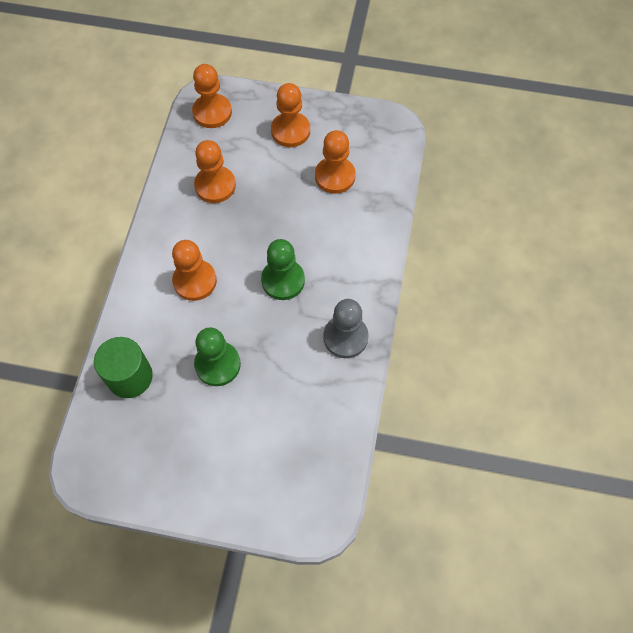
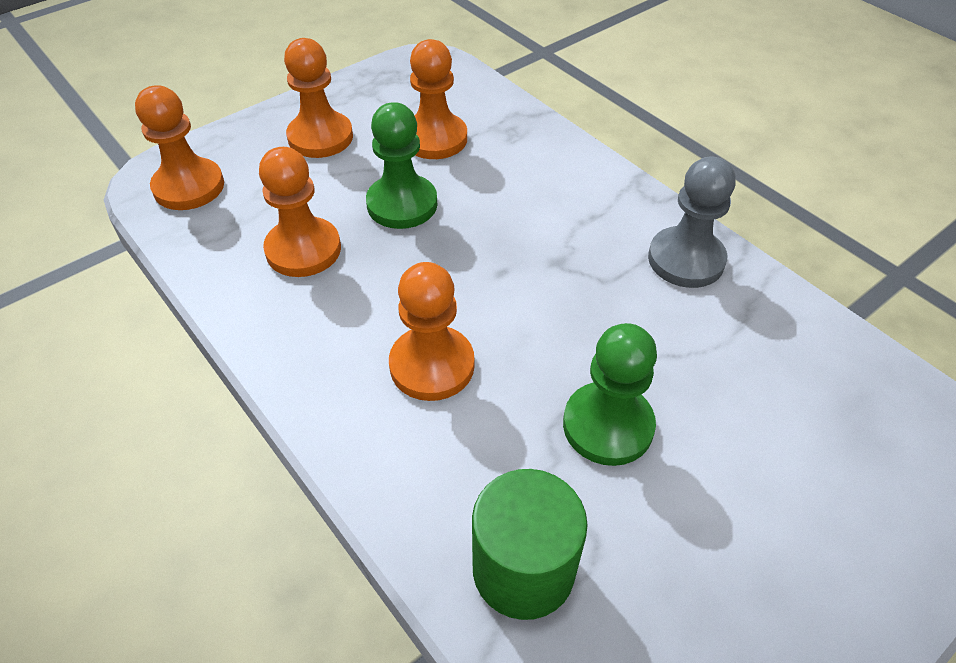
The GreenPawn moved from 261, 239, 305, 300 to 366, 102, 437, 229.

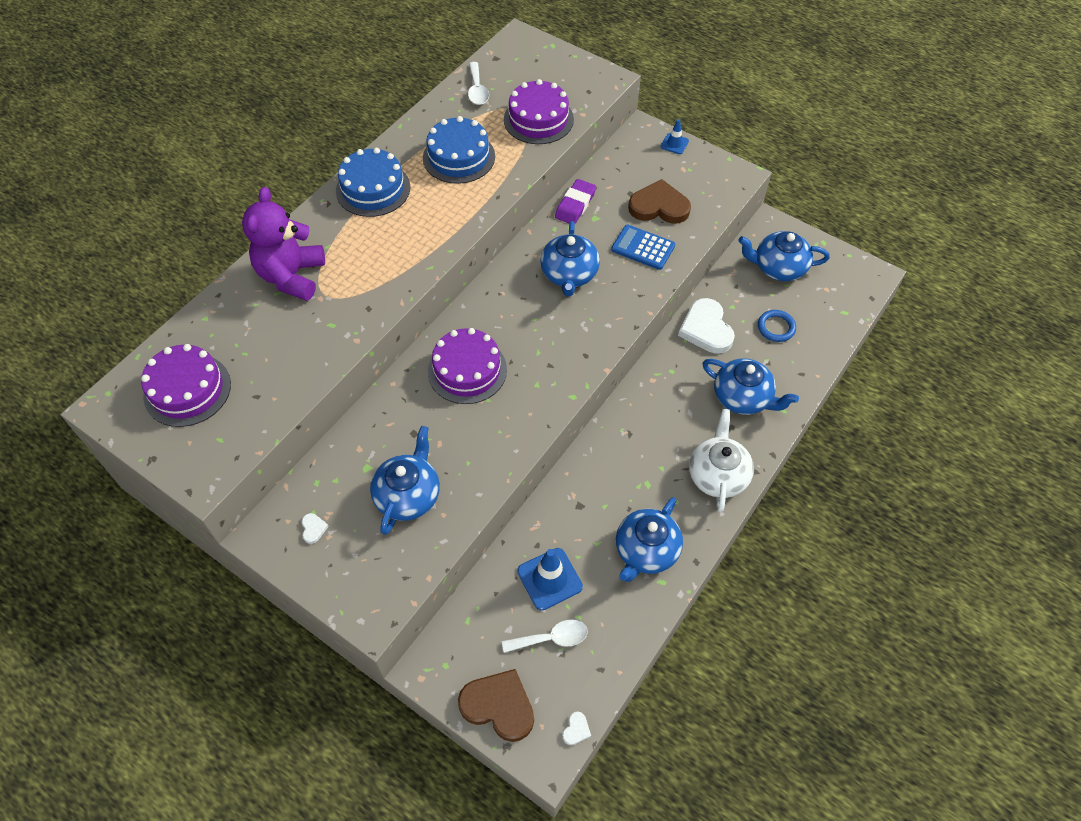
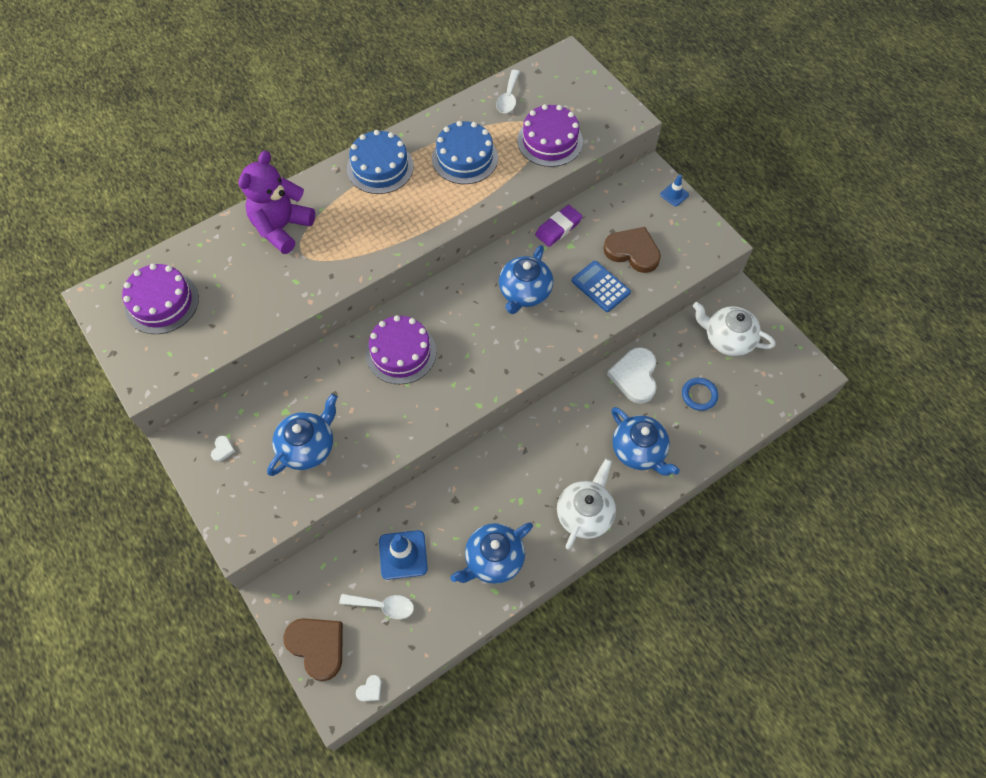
The BlueTeapot at 738, 231, 830, 281 became the WhiteTeapot at 693, 302, 775, 356.

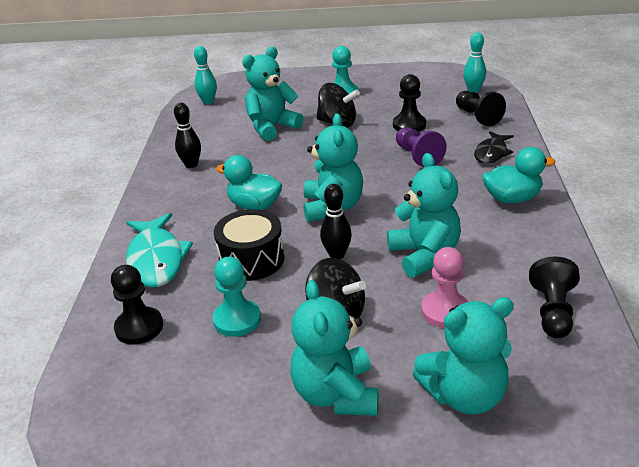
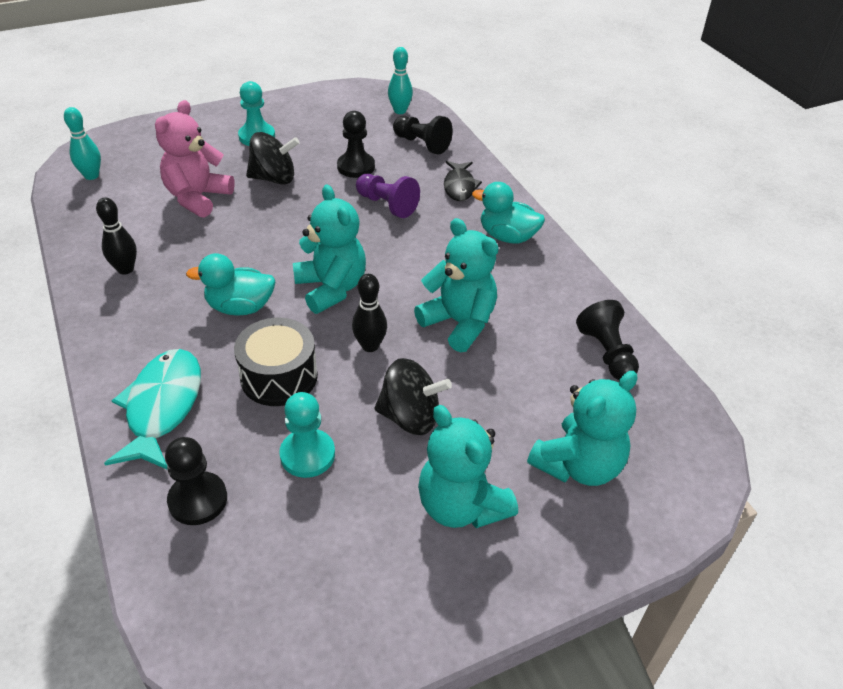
The TurquoiseFish at 126, 213, 193, 287 turned 135 degrees counterclockwise.
The TurquoiseTeddyBear at 242, 47, 304, 141 became the PinkTeddyBear at 155, 100, 235, 218.
The PinkPawn at 421, 247, 469, 328 disappeared.
The TurquoiseDuck at 482, 147, 556, 204 turned 120 degrees counterclockwise.

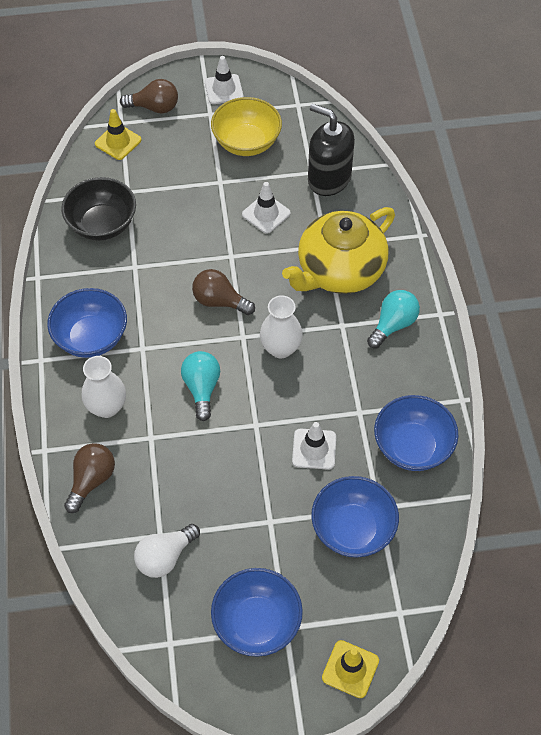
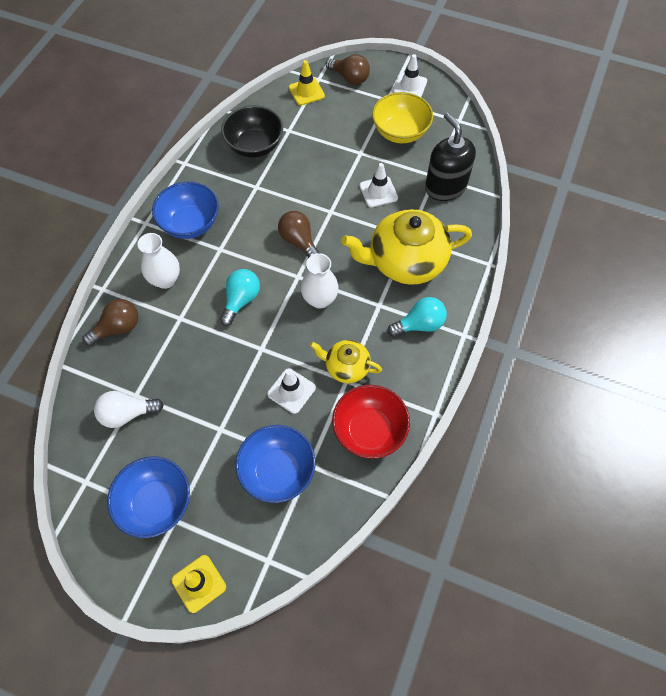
The BlueBowl at 374, 395, 458, 471 became the RedBowl at 332, 385, 410, 459.
The YellowTeapot at 310, 340, 382, 383 appeared.

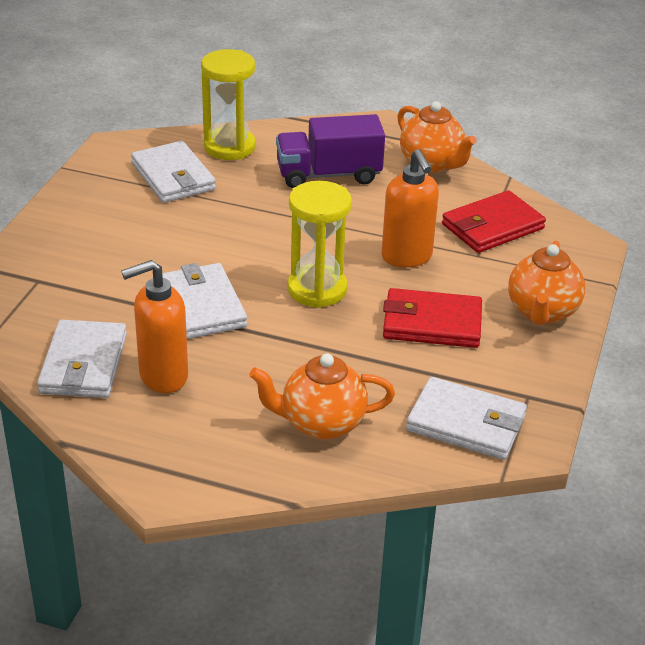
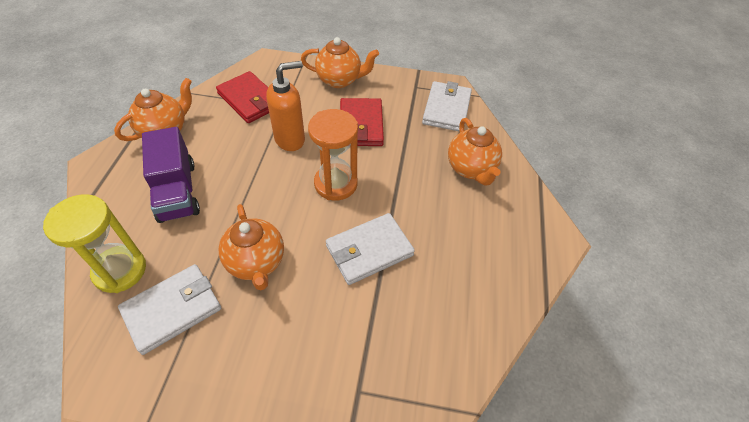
The WhiteWallet at 37, 319, 127, 398 disappeared.
The OrangeSoapDispenser at 121, 260, 188, 393 disappeared.
The YellowHourglass at 287, 181, 352, 308 became the OrangeHourglass at 308, 109, 358, 201.
The OrangeTeapot at 218, 204, 284, 290 appeared.

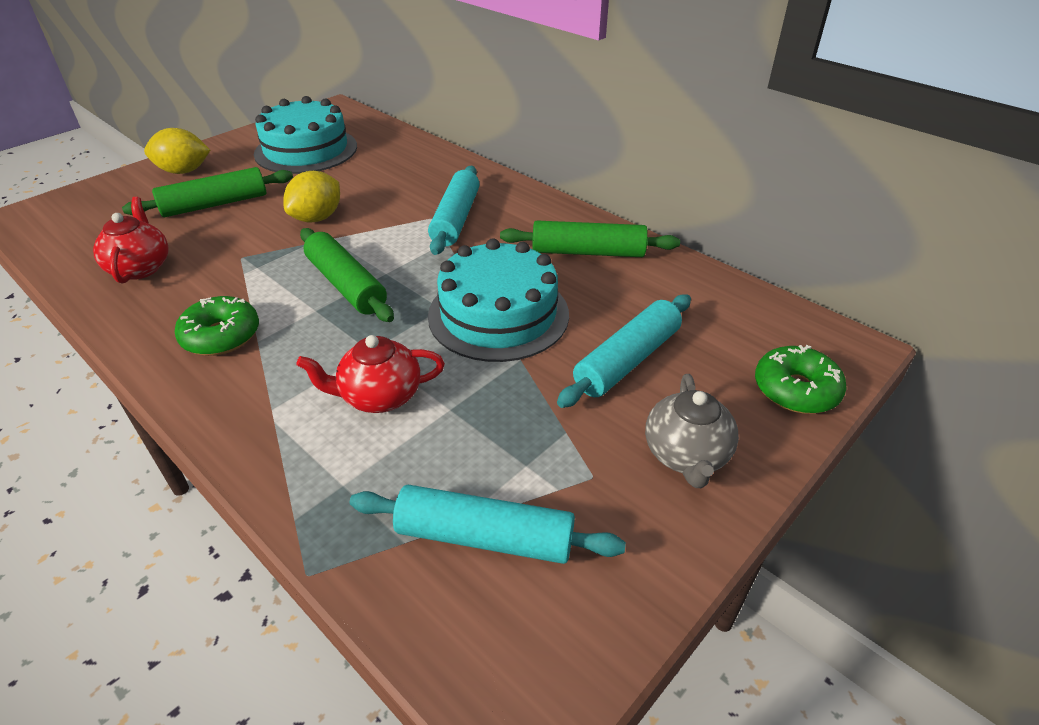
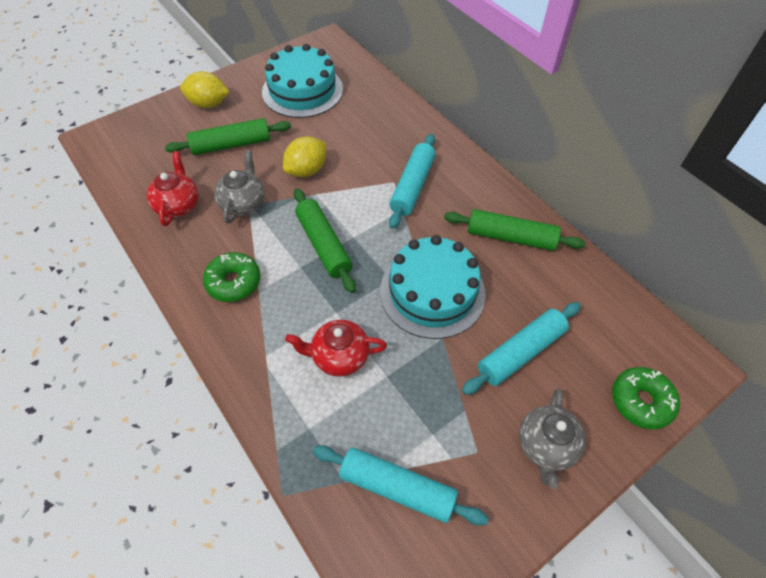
The GreyTeapot at 214, 150, 264, 224 appeared.

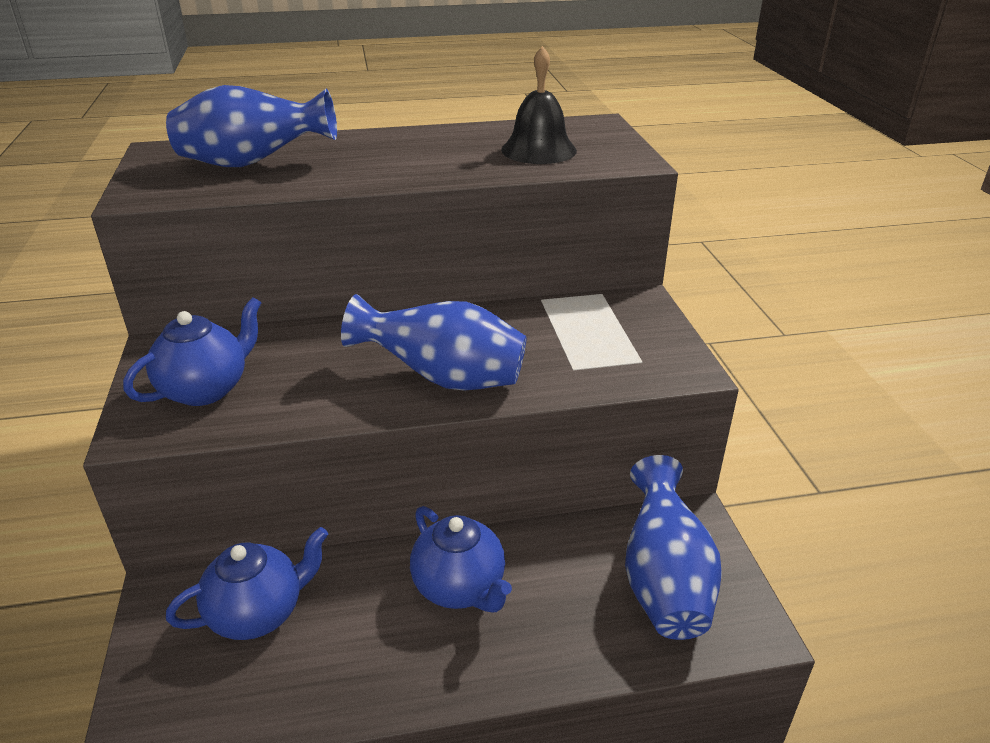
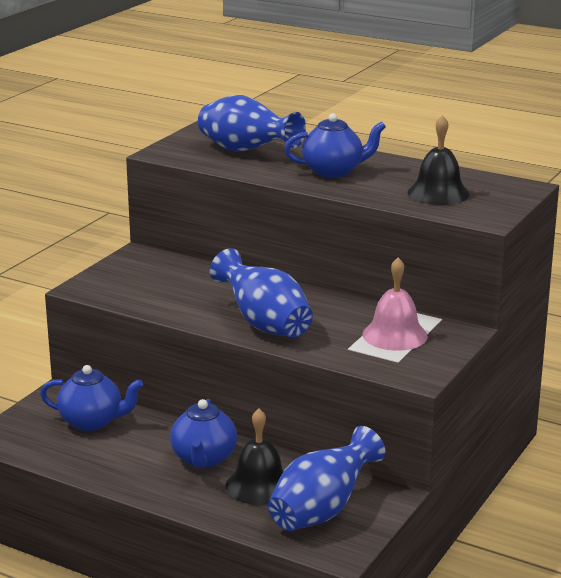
The BlueTeapot moved from 123, 297, 262, 406 to 285, 113, 386, 178.
The BlackBell at 226, 408, 284, 505 appeared.
The PinkBell at 363, 258, 428, 351 appeared.

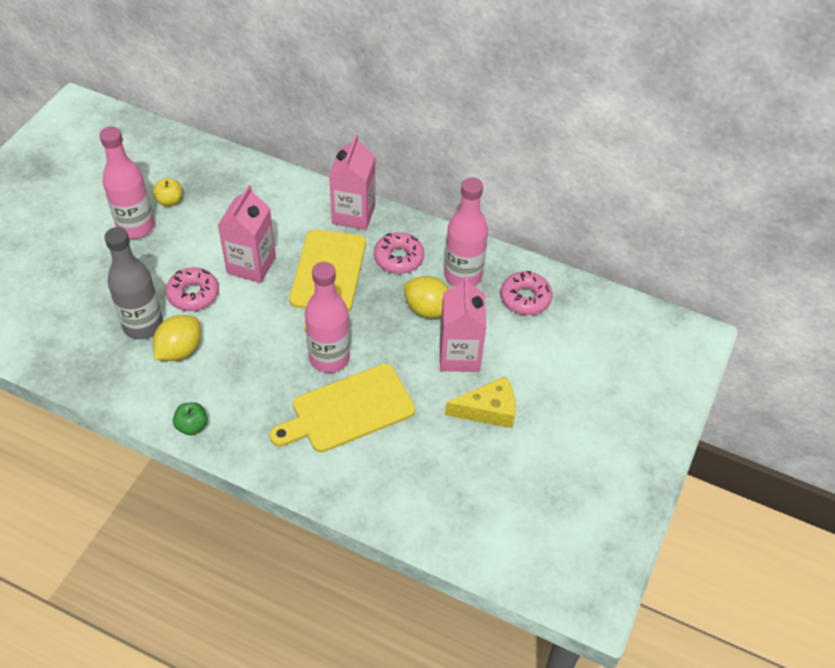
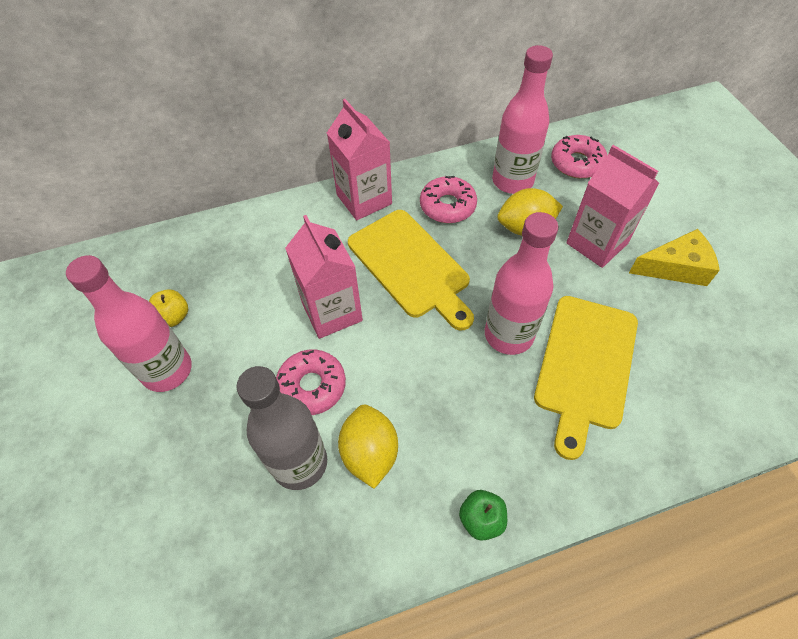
The YellowCheese at 445, 376, 516, 428 turned 45 degrees clockwise.

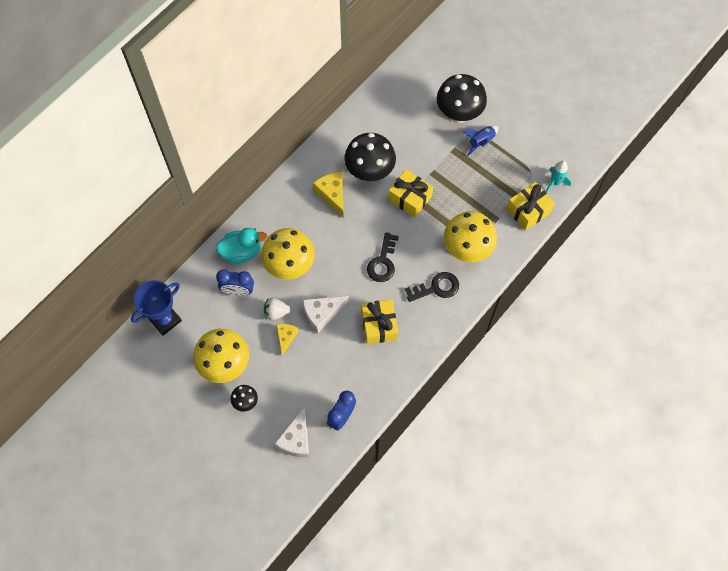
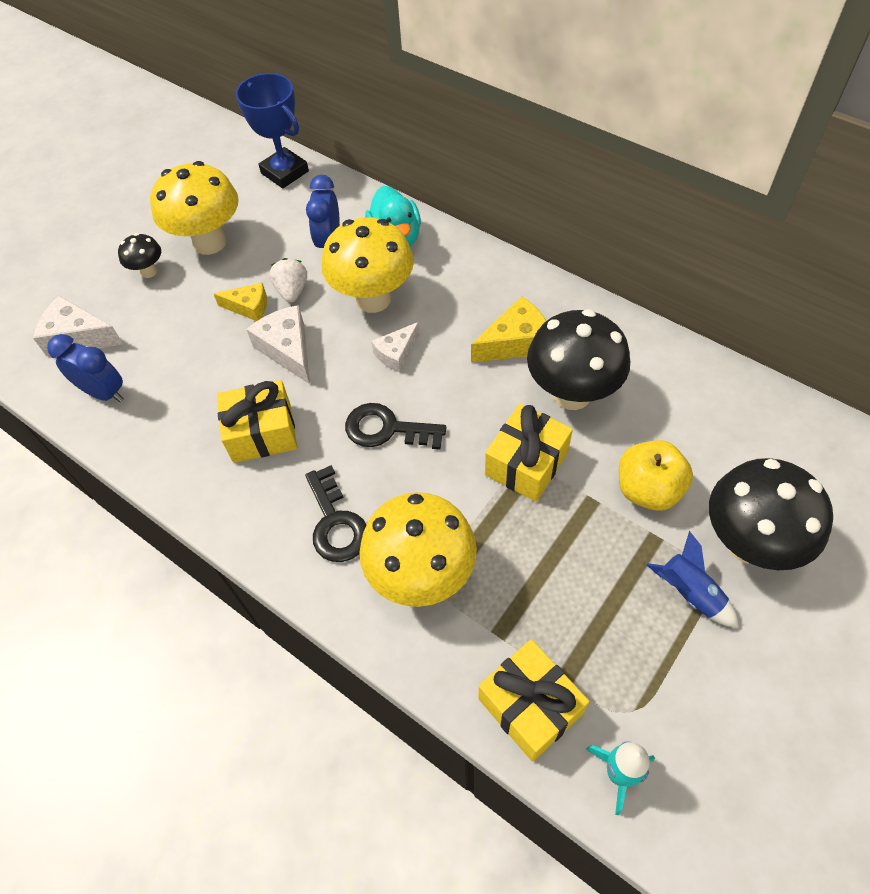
The WhiteCheese at 371, 322, 420, 372 appeared.
The YellowApple at 619, 440, 693, 511 appeared.

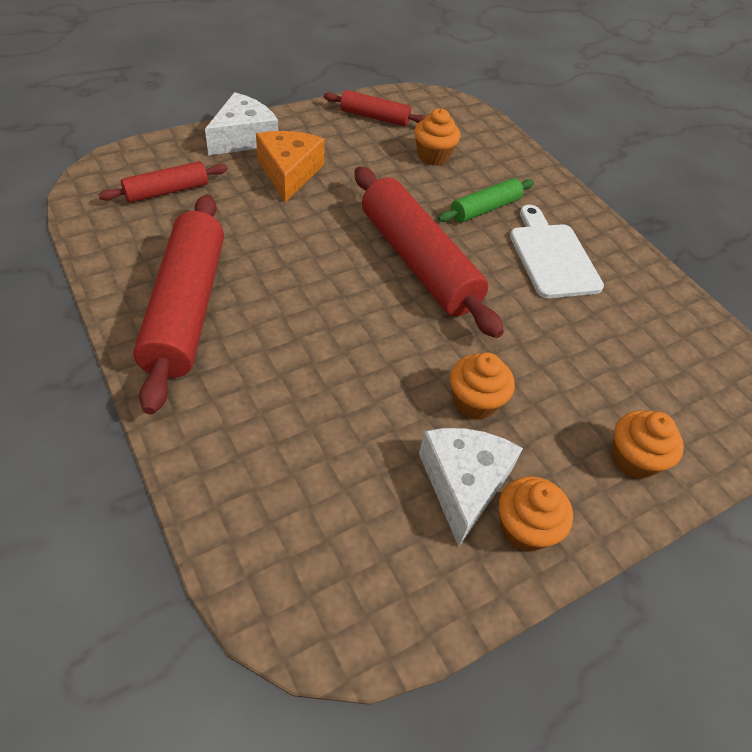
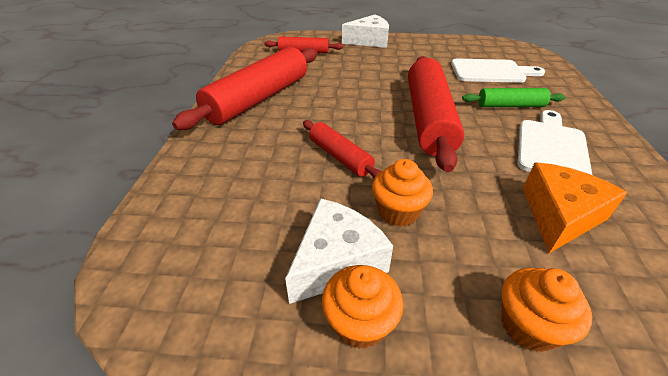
The OrangeCheese moved from 256, 131, 325, 202 to 523, 162, 628, 253.
The RedRollingPin moved from 324, 90, 426, 126 to 303, 120, 381, 178.
The OrangeCupcake at 414, 108, 460, 165 was replaced by the WhiteCuttingBoard at 451, 59, 545, 83.

